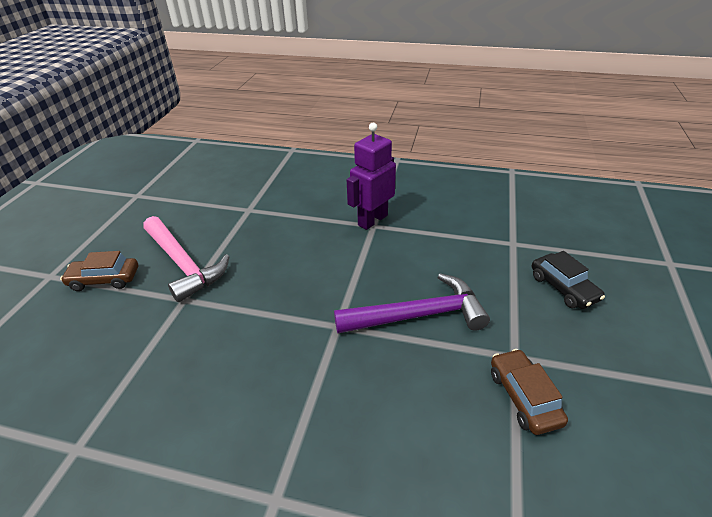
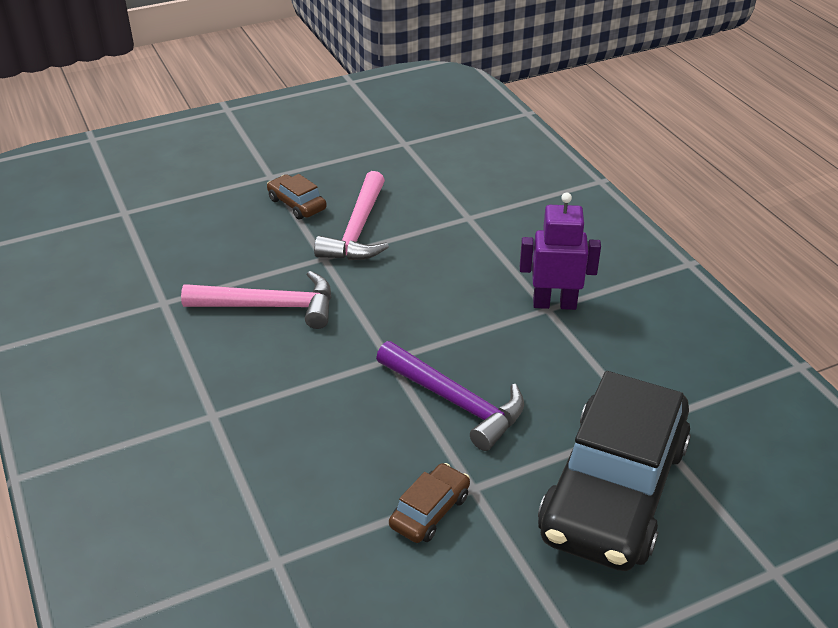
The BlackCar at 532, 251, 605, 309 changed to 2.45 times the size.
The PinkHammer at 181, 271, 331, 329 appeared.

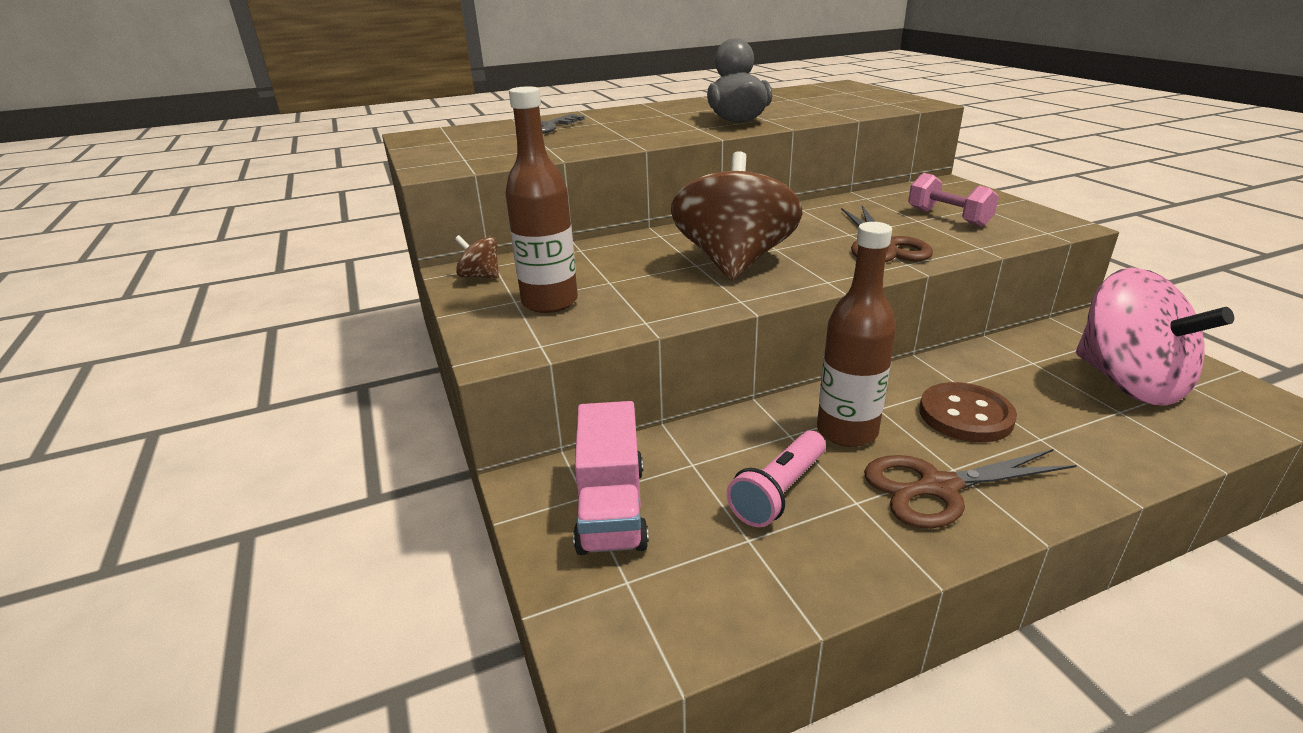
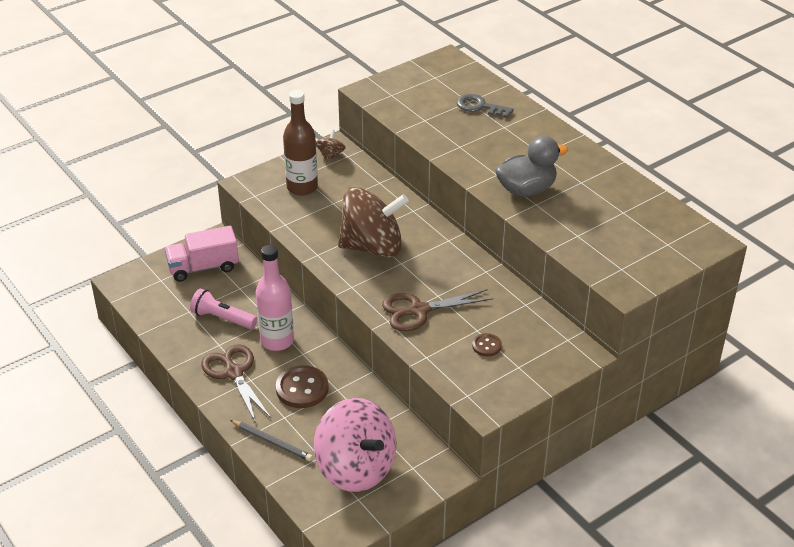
The BrownBottle at 817, 222, 896, 447 became the PinkBottle at 256, 245, 294, 351.
The PinkDumbbell at 908, 173, 999, 227 was replaced by the BrownButton at 472, 333, 502, 357.
The PinkSpinningTop at 1076, 268, 1234, 406 turned 90 degrees counterclockwise.
The GreyPencil at 230, 420, 313, 461 appeared.

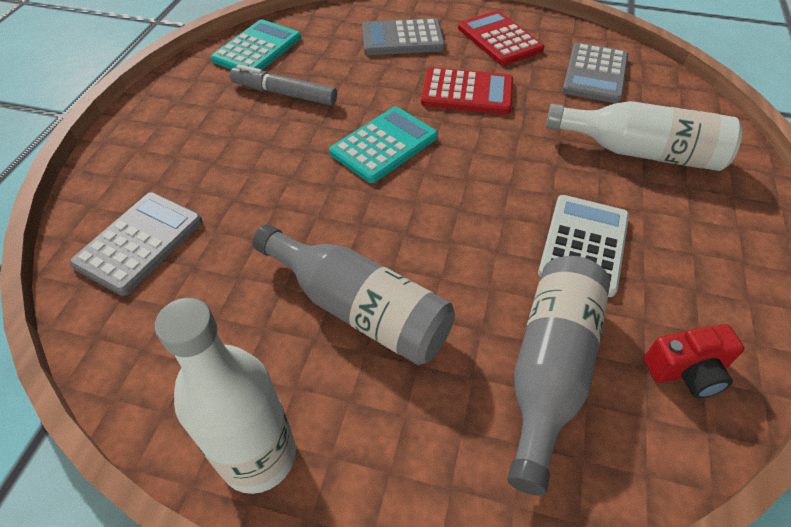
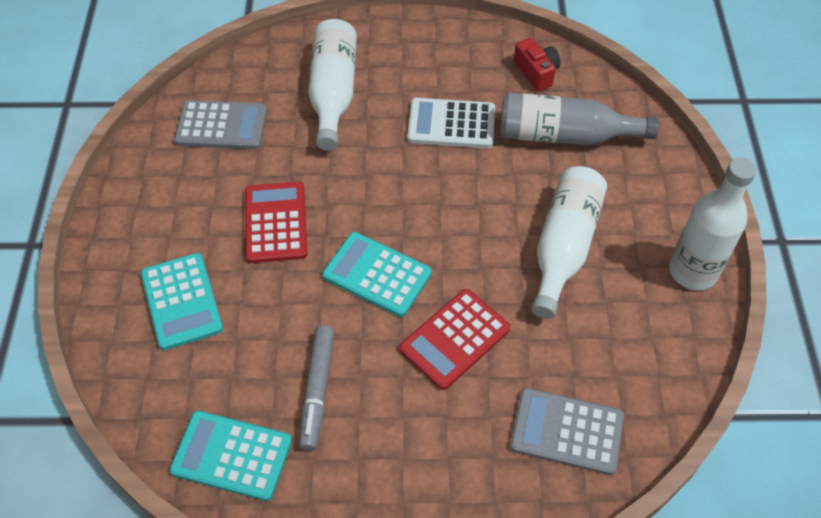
The GreyBottle at 253, 224, 455, 365 became the WhiteBottle at 531, 166, 607, 319.
The GreyCalculator at 362, 18, 445, 55 became the TurquoiseCalculator at 141, 253, 223, 350.
The RedCalculator moved from 458, 10, 544, 65 to 399, 289, 510, 390.

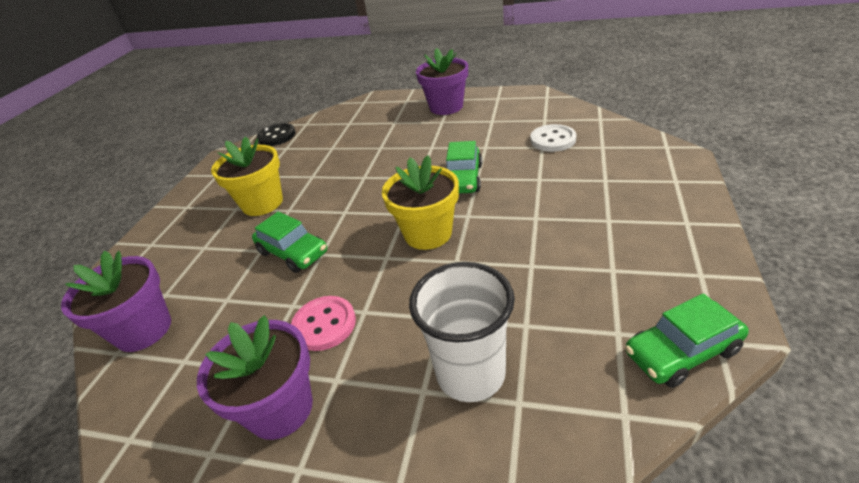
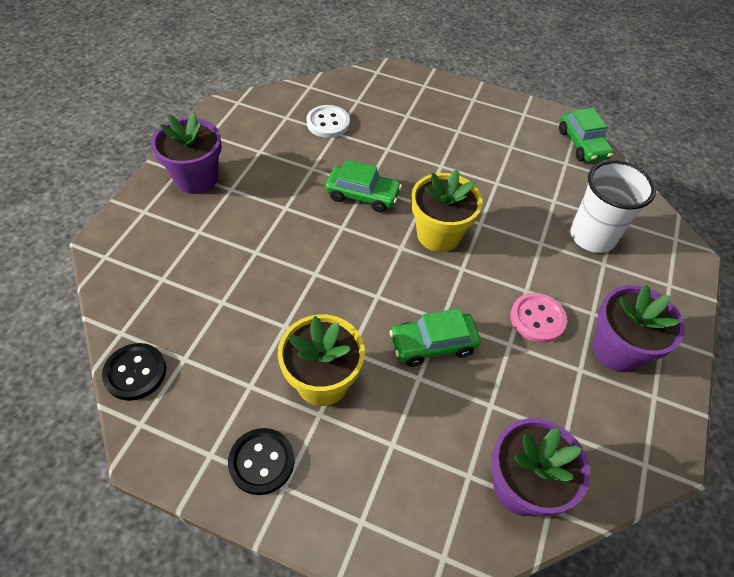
The GreenCar at 252, 211, 327, 273 turned 150 degrees counterclockwise.
The BlackButton at 228, 428, 294, 495 appeared.

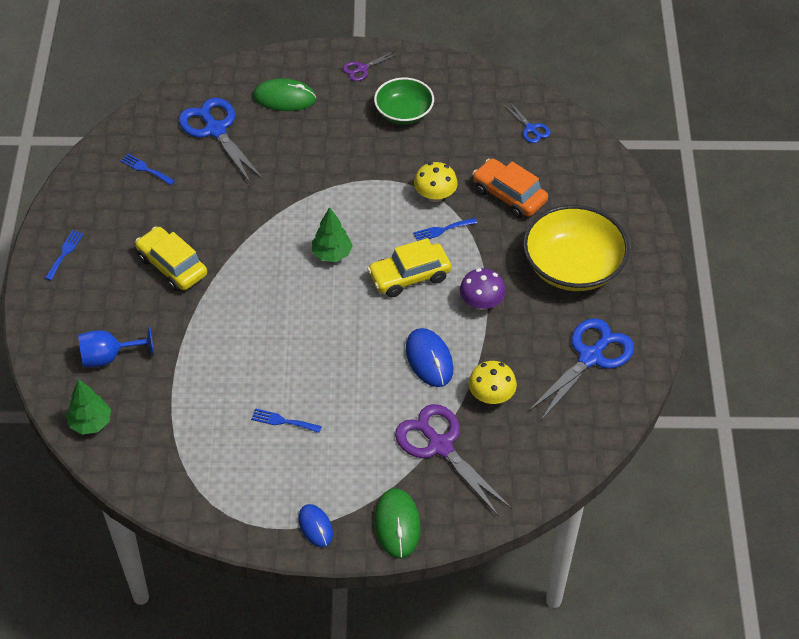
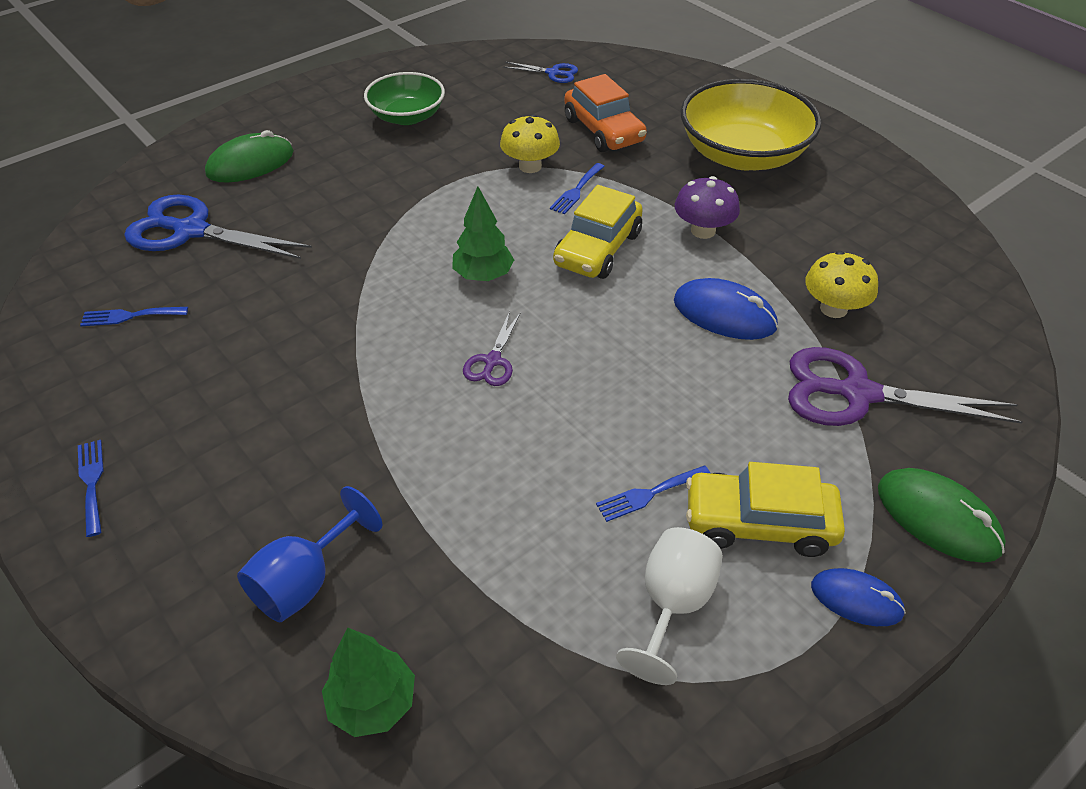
The YellowCar moved from 135, 226, 207, 291 to 686, 462, 845, 557.
The PurpleScissors moved from 343, 51, 398, 81 to 463, 311, 521, 386.
The OrangeCar at 472, 158, 548, 218 turned 120 degrees counterclockwise.
The BlueScissors at 528, 318, 634, 422 disappeared.
The WhiteGoblet at 616, 527, 723, 685 appeared.

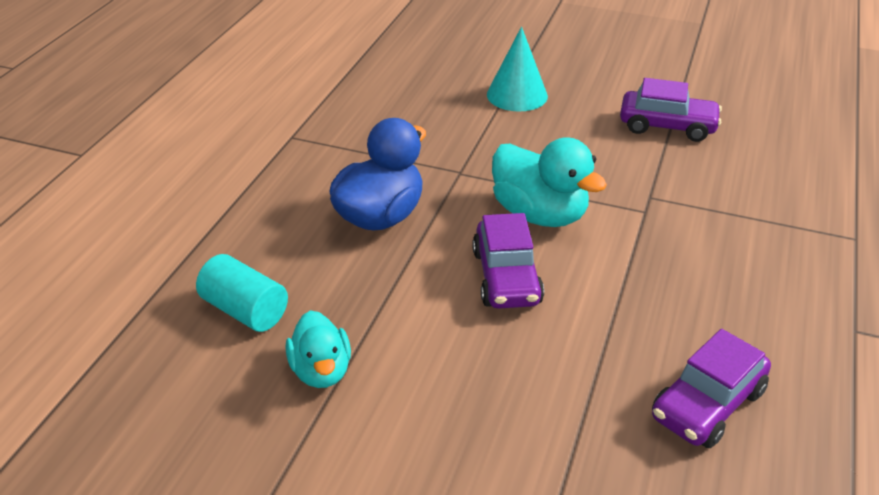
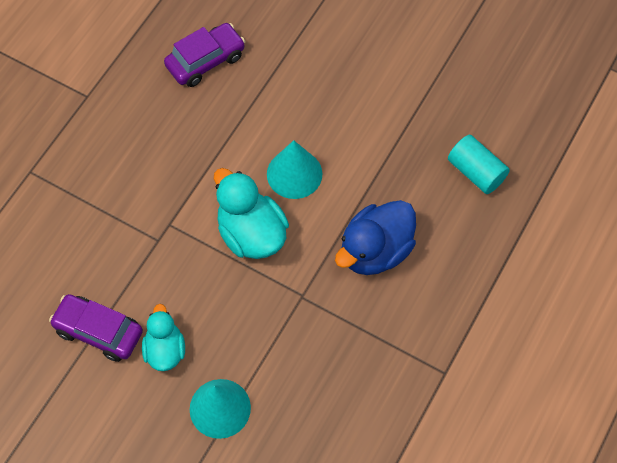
The TurquoiseDuck moved from 286, 310, 351, 388 to 142, 304, 185, 371.
The PurpleCar at 472, 213, 544, 309 was replaced by the TurquoiseCone at 267, 140, 322, 199.

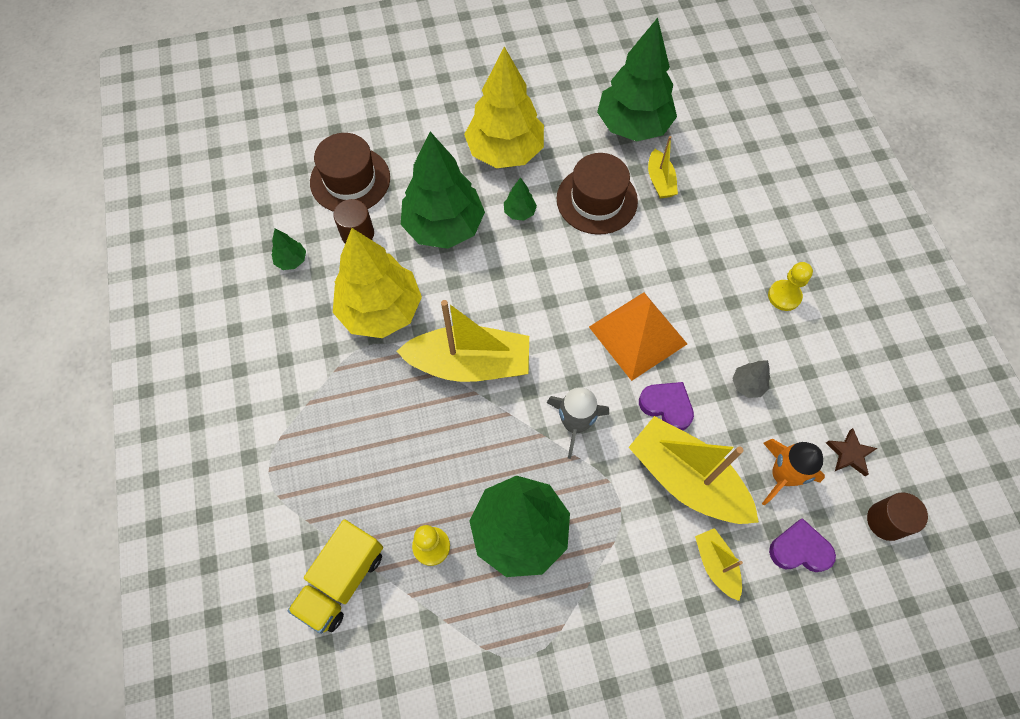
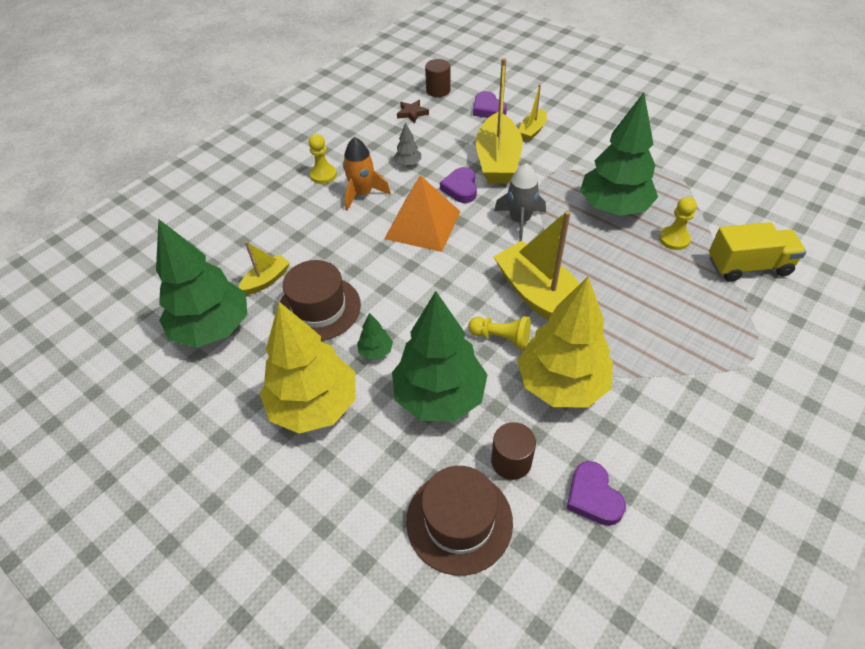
The GreenTree at 271, 229, 306, 270 was replaced by the PurpleHeart at 567, 461, 626, 526.
The OrangeRocket moved from 762, 439, 825, 506 to 343, 137, 391, 211.
The YellowPawn at 468, 316, 531, 350 appeared.

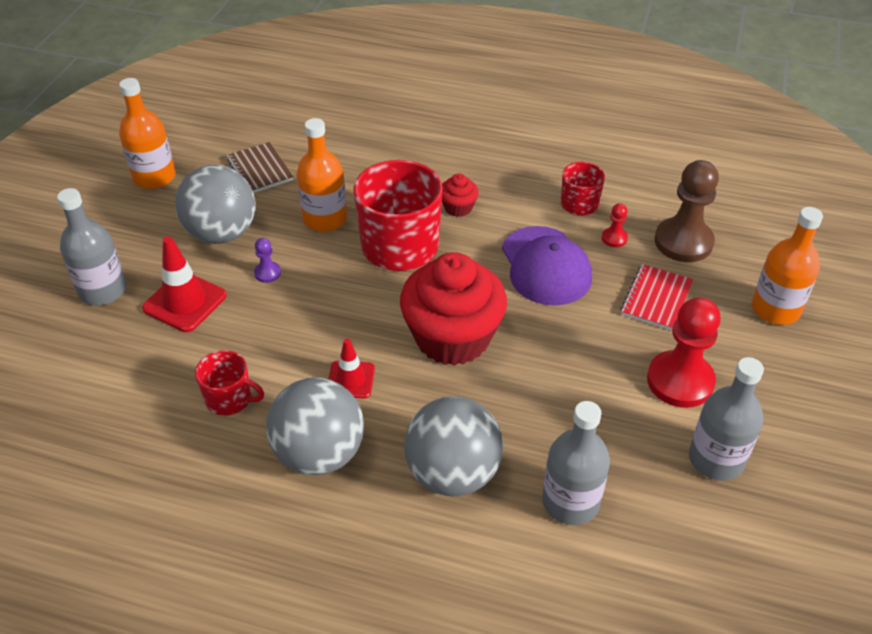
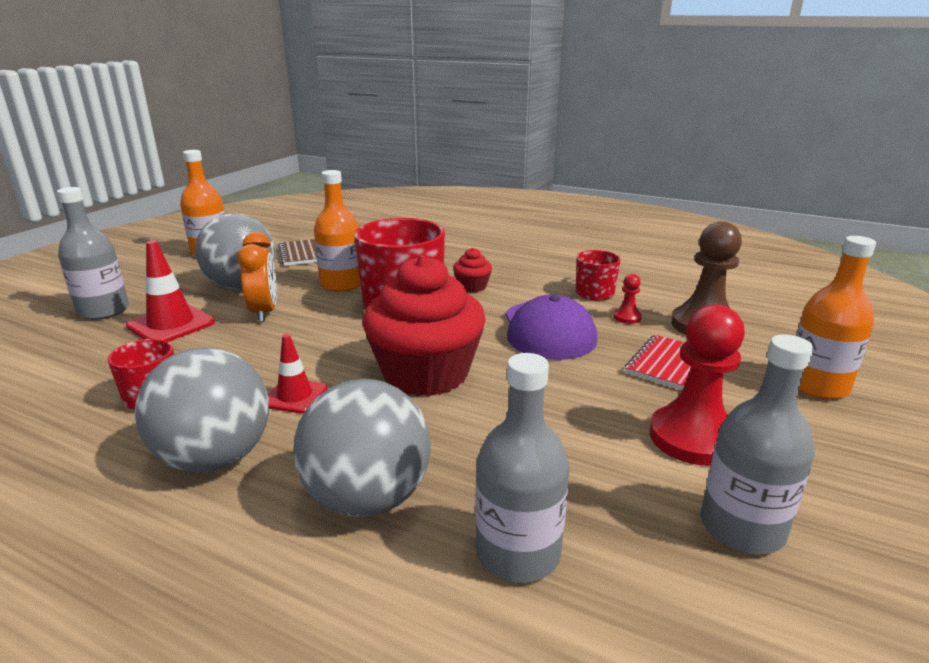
The PurplePawn at 254, 238, 281, 283 was replaced by the OrangeClock at 237, 232, 277, 322.

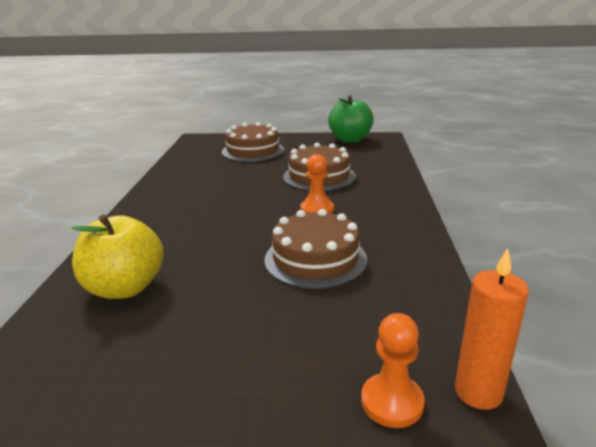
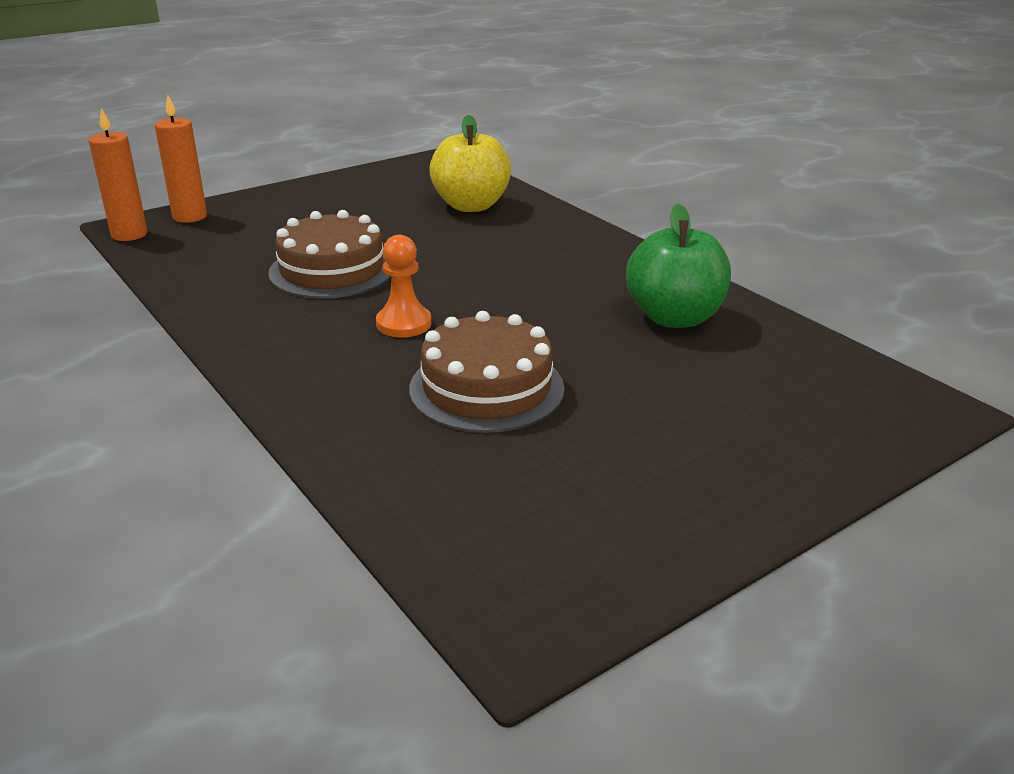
The BrownCake at 222, 122, 284, 162 disappeared.
The GreenApple moved from 328, 95, 374, 143 to 626, 204, 731, 328.
The OrangePawn at 361, 313, 425, 428 was replaced by the OrangeCandle at 155, 95, 207, 223.

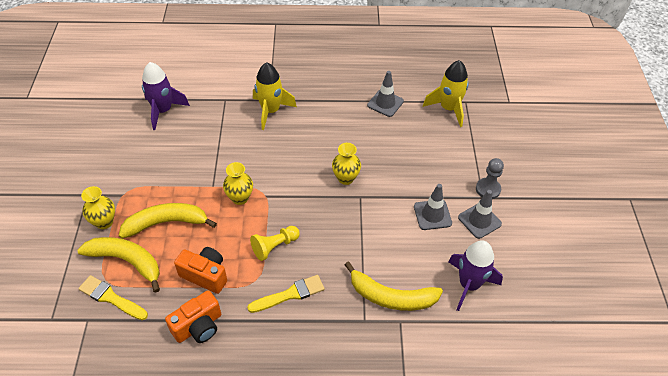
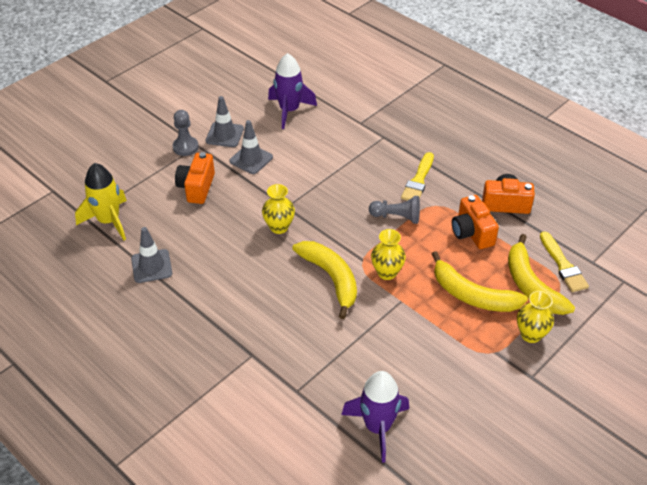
The YellowBrush at 247, 275, 325, 313 turned 90 degrees counterclockwise.
The YellowPawn at 250, 226, 300, 261 became the GreyPawn at 369, 196, 420, 224.
The YellowRocket at 253, 62, 297, 130 disappeared.
The YellowBanana moved from 345, 261, 443, 311 to 292, 241, 357, 319.
The OrangeCamera at 175, 152, 215, 204 appeared.

